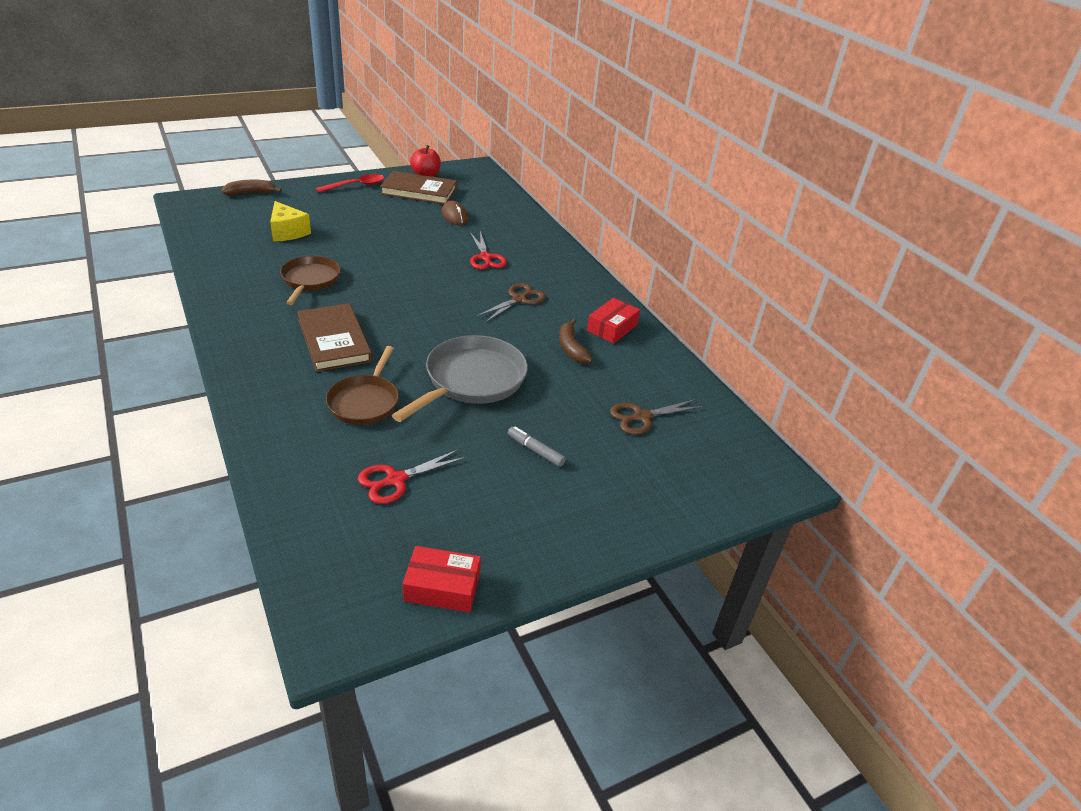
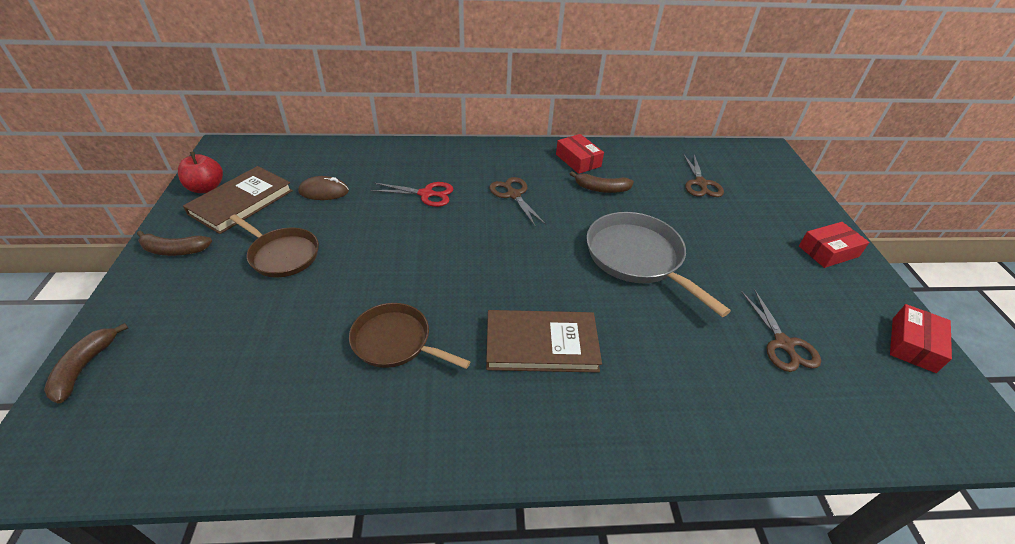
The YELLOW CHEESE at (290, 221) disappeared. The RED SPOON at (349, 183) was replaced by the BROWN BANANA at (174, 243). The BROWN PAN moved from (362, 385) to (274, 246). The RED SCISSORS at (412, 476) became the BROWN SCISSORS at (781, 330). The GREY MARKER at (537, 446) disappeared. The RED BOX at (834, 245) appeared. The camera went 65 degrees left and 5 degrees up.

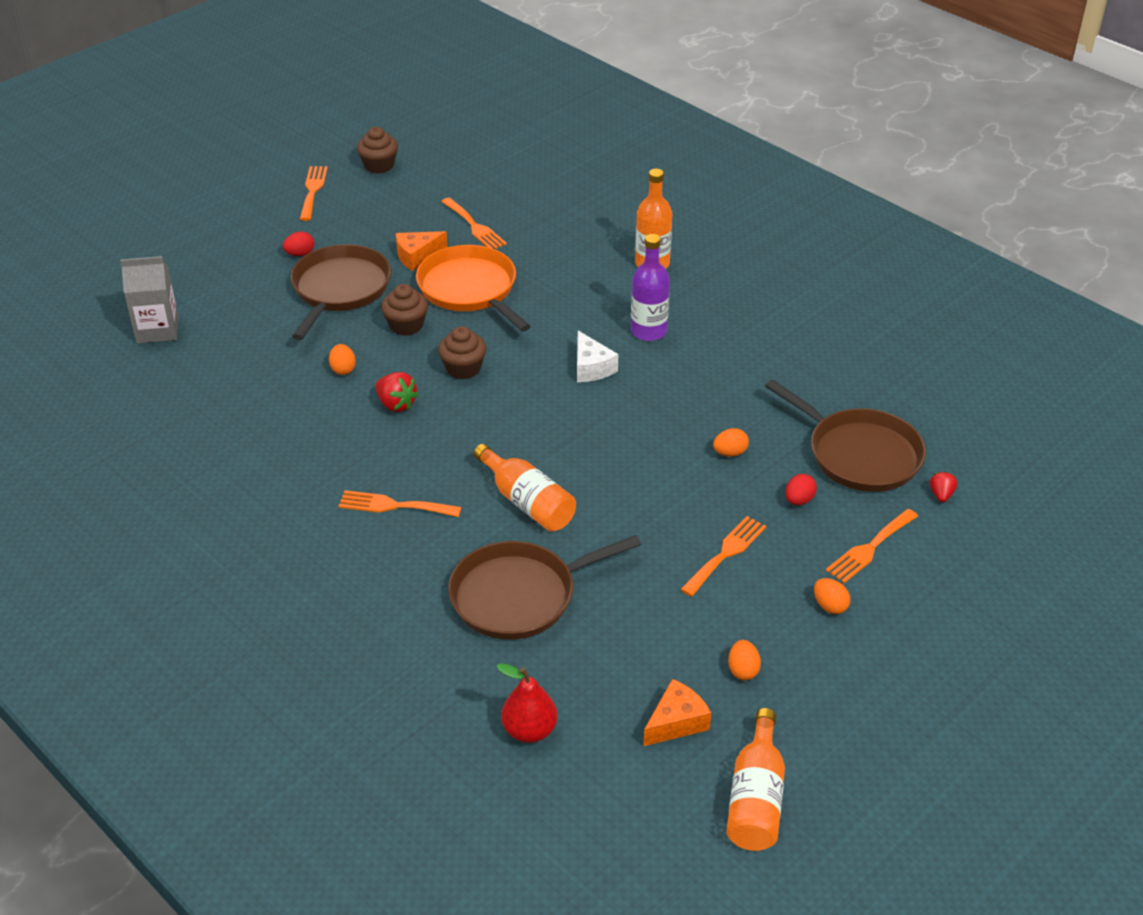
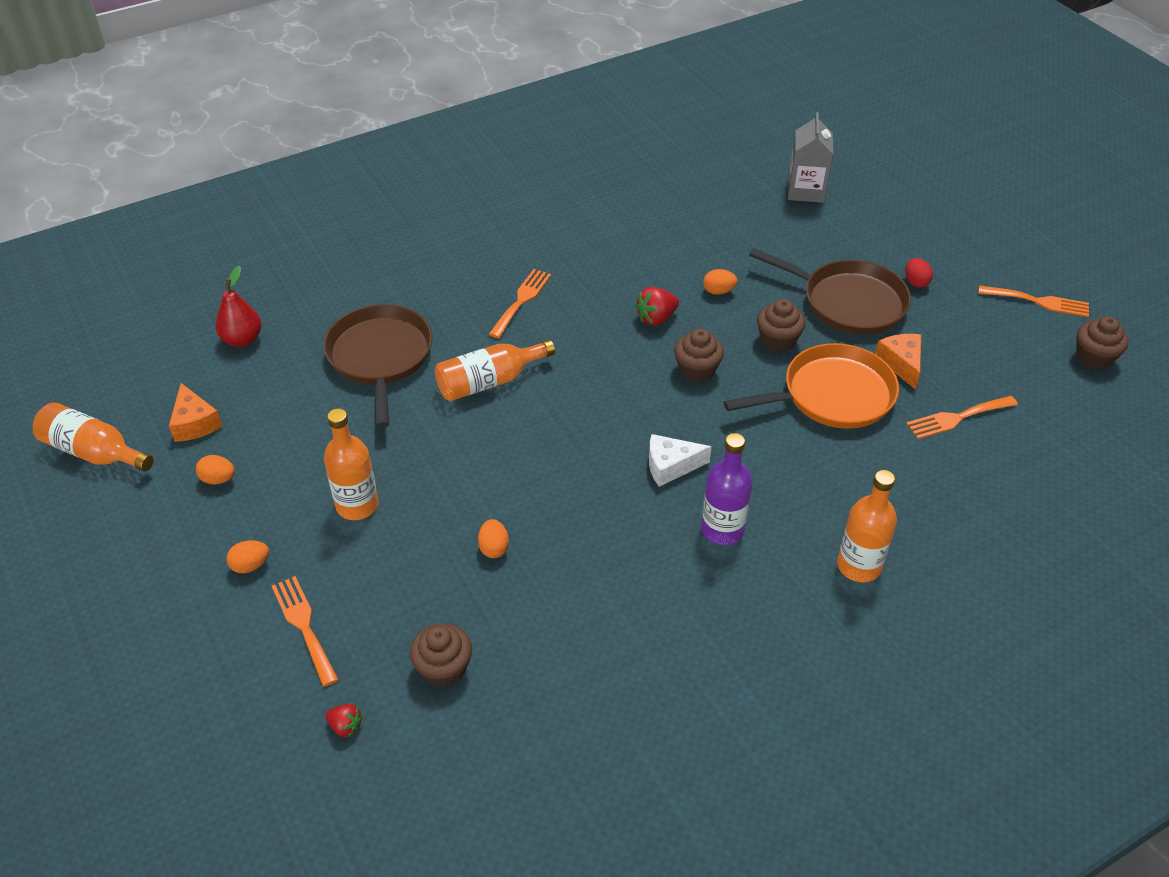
The ORANGE FORK at (723, 556) was replaced by the ORANGE BOTTLE at (351, 464). The BROWN PAN at (845, 435) was replaced by the BROWN CUPCAKE at (441, 655). The RED EGG at (801, 489) disappeared. The camera went 105 degrees right and 5 degrees up.

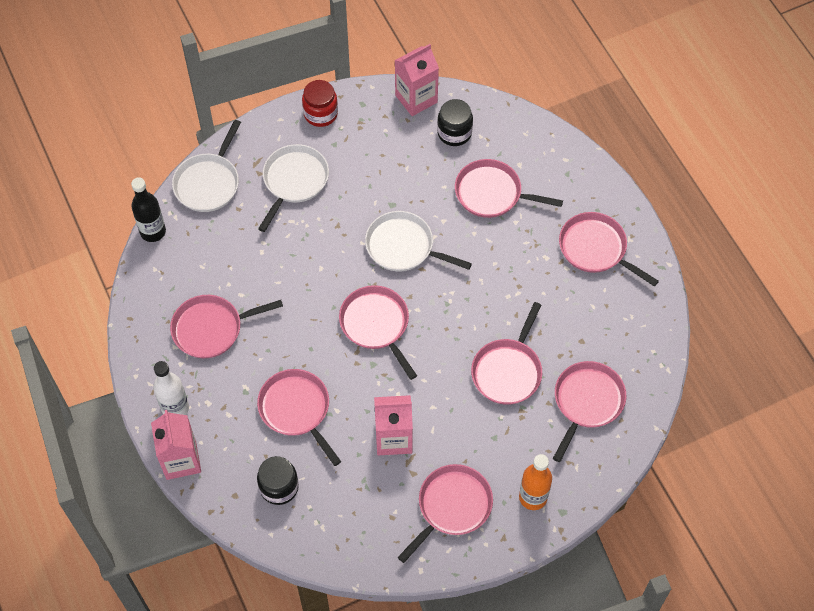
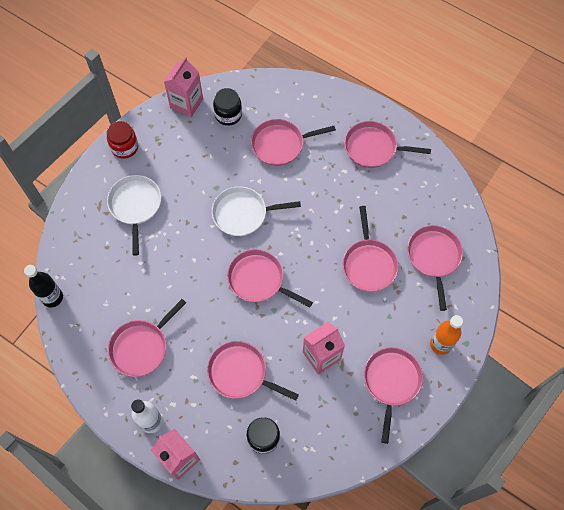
The WHITE PAN at (206, 166) disappeared. The camera went 30 degrees left and 5 degrees up.

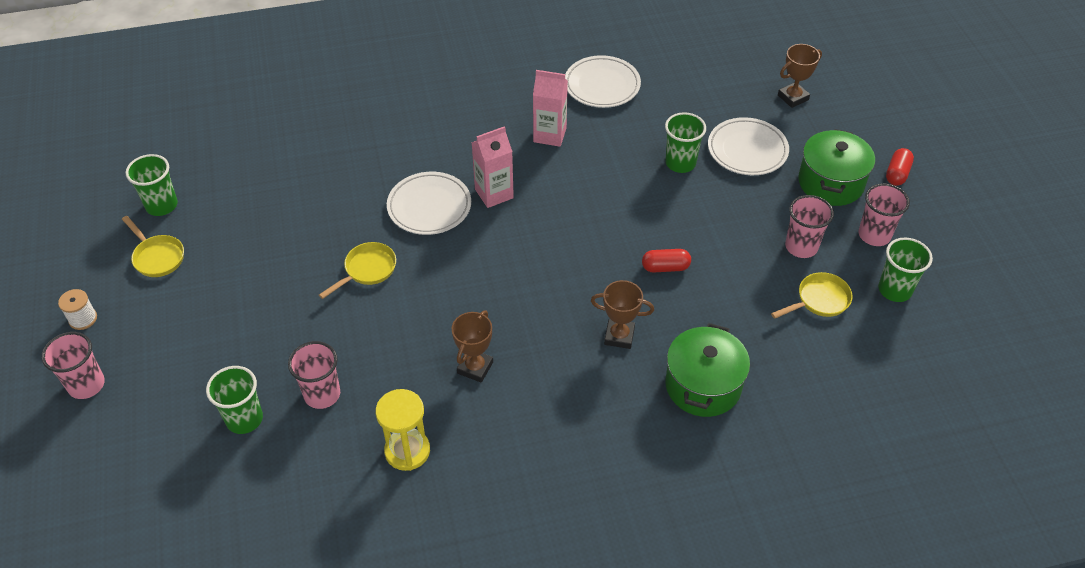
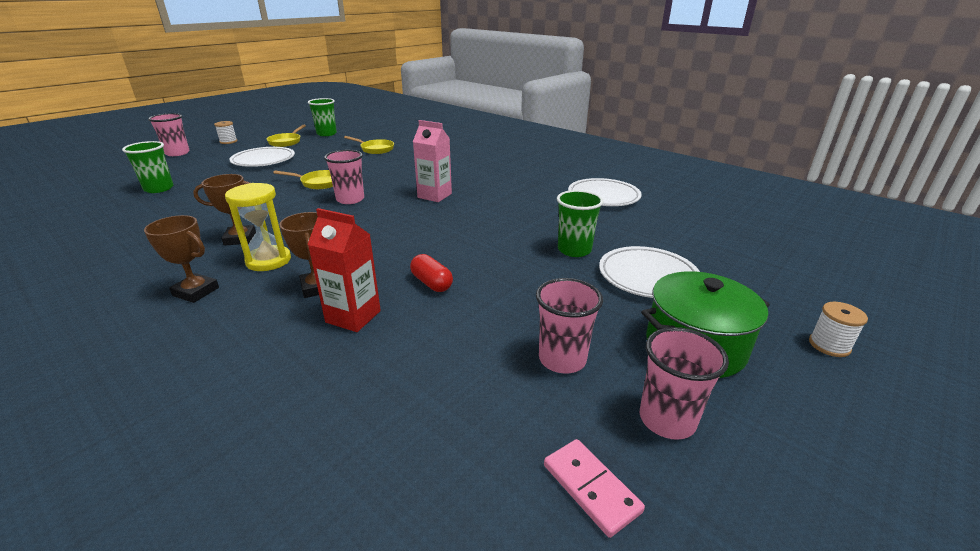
The PINK CUP moved from (314, 375) to (344, 177). The YELLOW HOURGLASS moved from (403, 430) to (258, 227). The WHITE PLATE moved from (429, 203) to (262, 157). The PINK CARTON at (550, 108) disappeared. The GREEN POT at (707, 370) disappeared. The YELLOW PAN moved from (812, 295) to (369, 145). The BROWN TROPHY moved from (800, 76) to (181, 259). The GREEN CUP at (905, 270) was replaced by the PINK DOMINO at (594, 488). The RED CAPSULE at (900, 167) disappeared. The RED CARTON at (344, 270) appeared. The WHITE SPOOL at (838, 329) appeared. The camera went 55 degrees right and 20 degrees down.

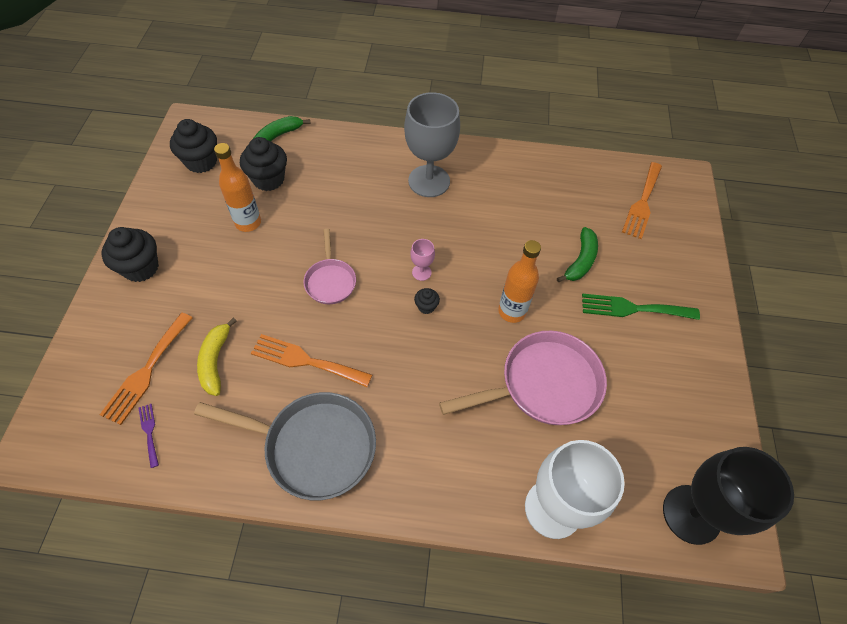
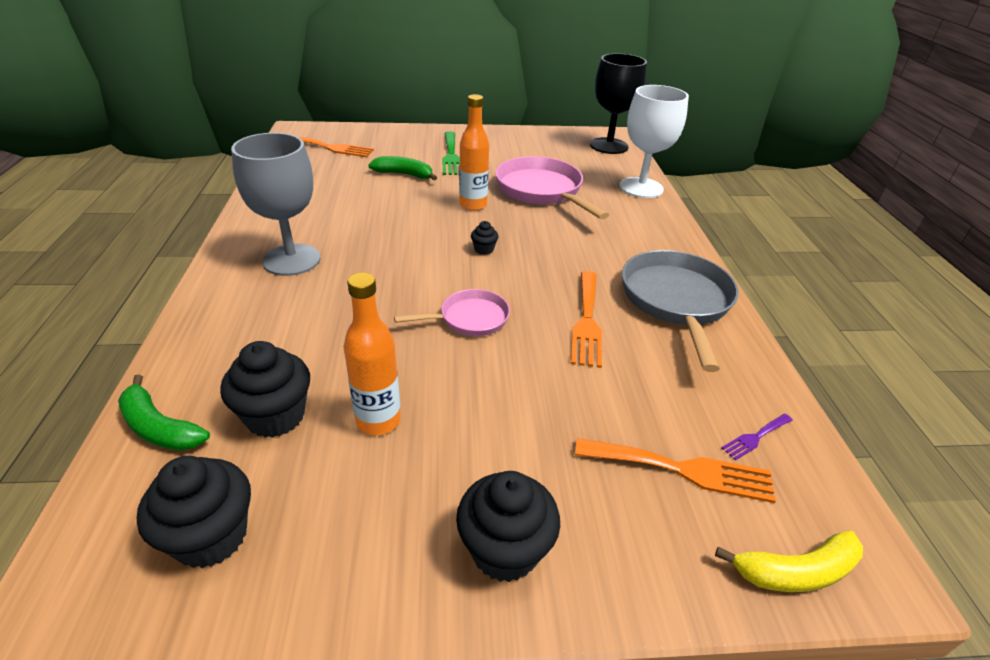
The YELLOW BANANA moved from (217, 356) to (789, 561). The PINK GOBLET at (422, 260) disappeared. The camera went 100 degrees left and 20 degrees down.

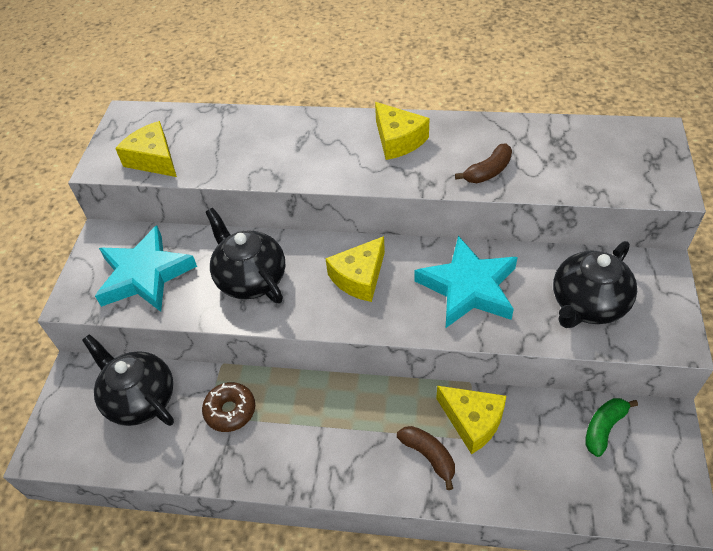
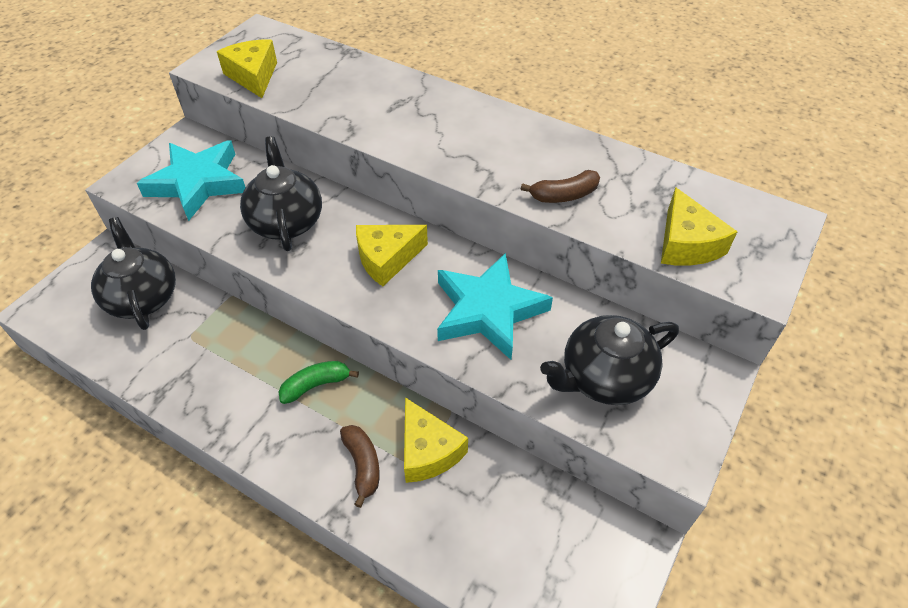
The BROWN DONUT at (228, 407) disappeared. The YELLOW CHEESE moved from (402, 131) to (699, 226). The GREEN BANANA moved from (611, 427) to (319, 382). The camera went 20 degrees right and 0 degrees up.

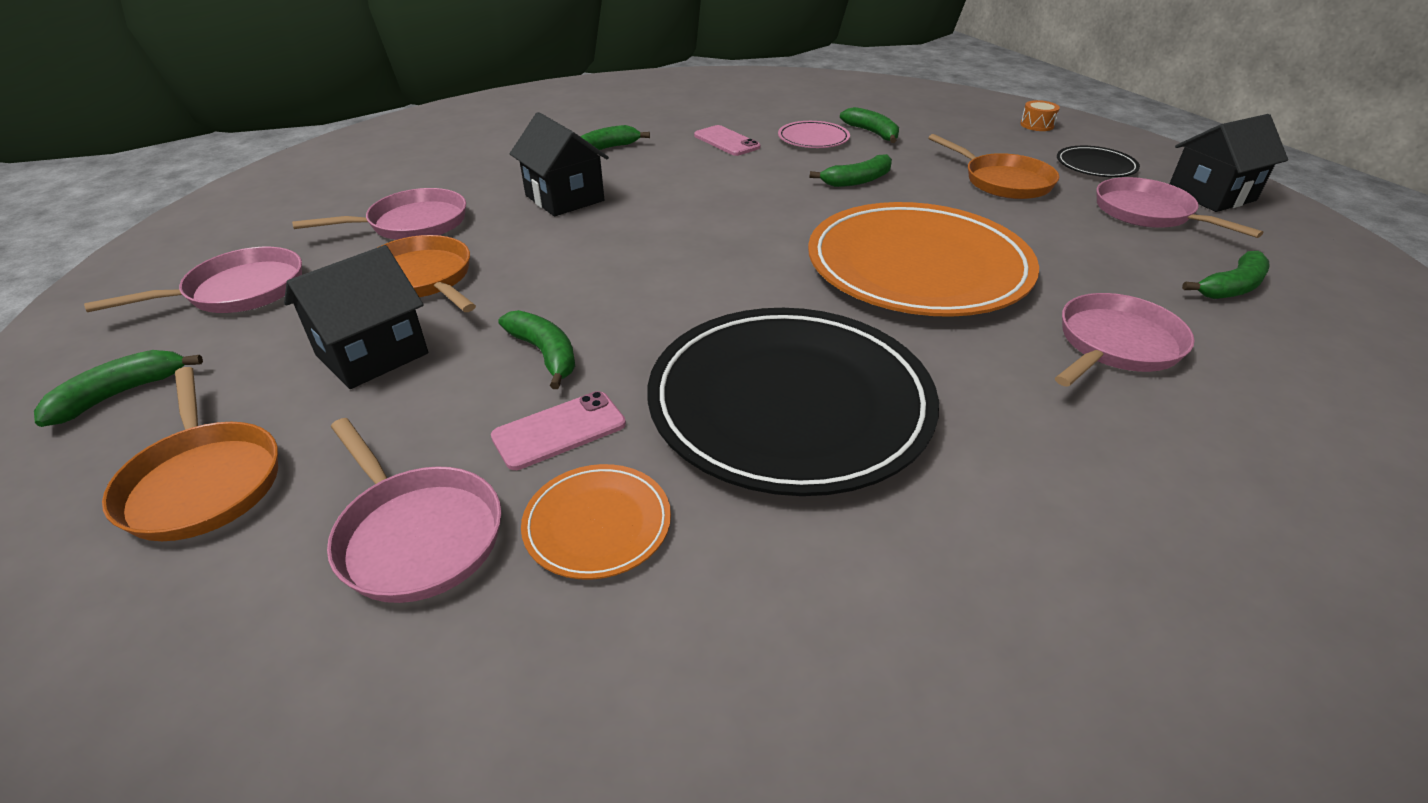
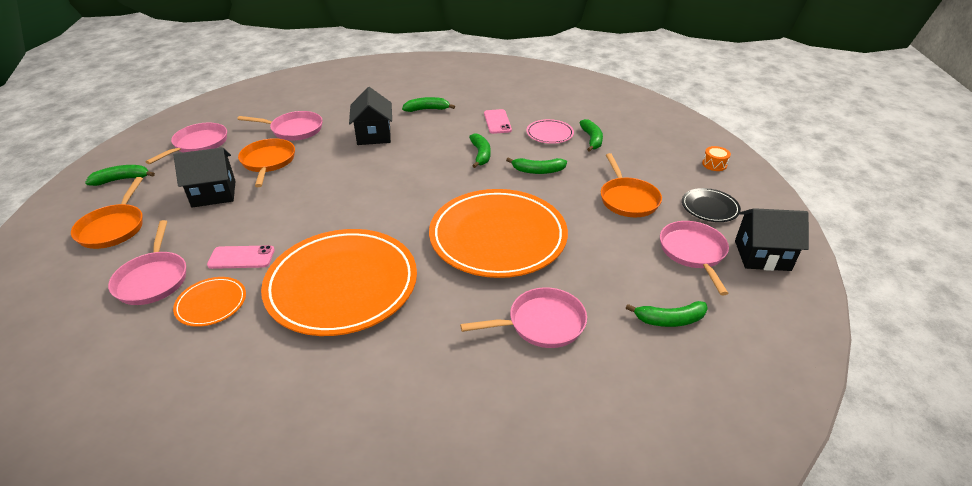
The PINK PAN at (193, 280) turned 60 degrees counterclockwise. The GREEN BANANA moved from (537, 349) to (480, 150). The BLACK PLATE at (793, 402) became the ORANGE PLATE at (339, 282). The camera went 30 degrees right and 0 degrees up.

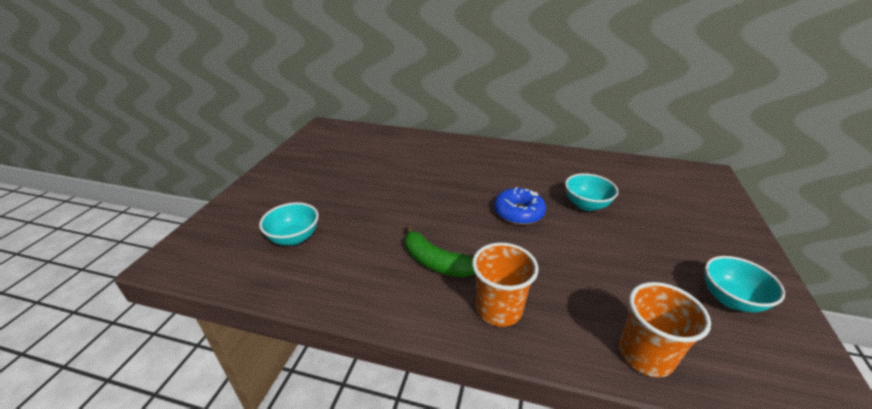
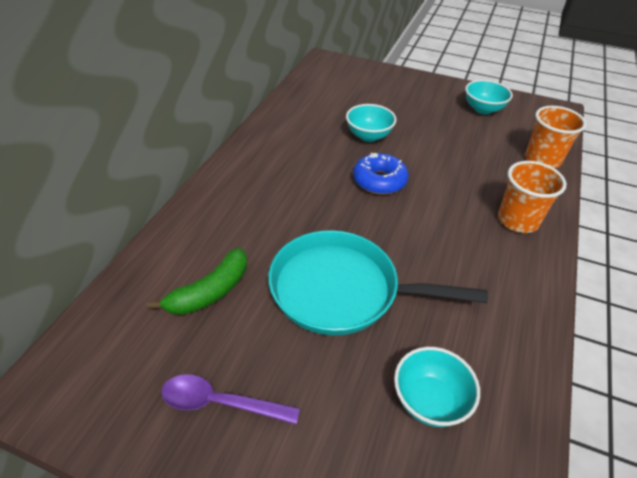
The GREEN BANANA moved from (439, 251) to (197, 281). The PURPLE SPOON at (230, 399) appeared. The TURQUOISE PAN at (378, 283) appeared. The camera went 85 degrees left and 10 degrees up.

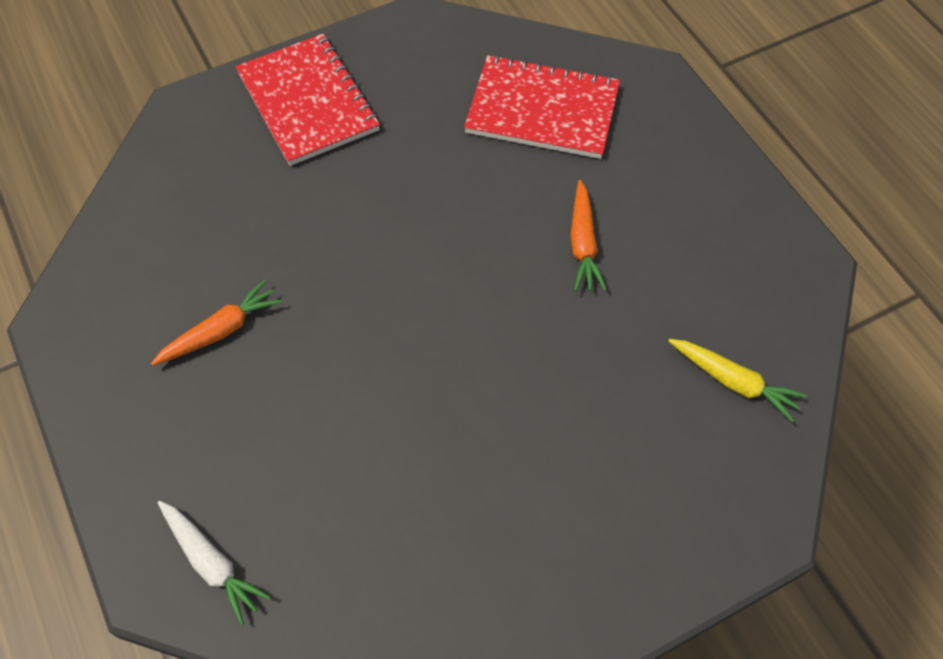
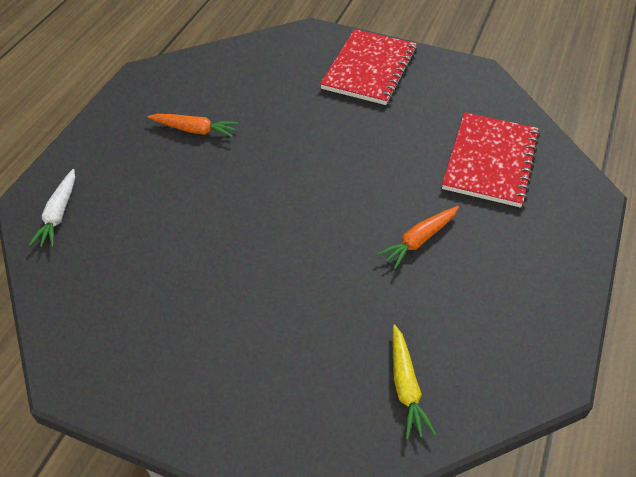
The RED NOTEBOOK at (542, 107) turned 45 degrees clockwise. The camera went 50 degrees right and 10 degrees down.

